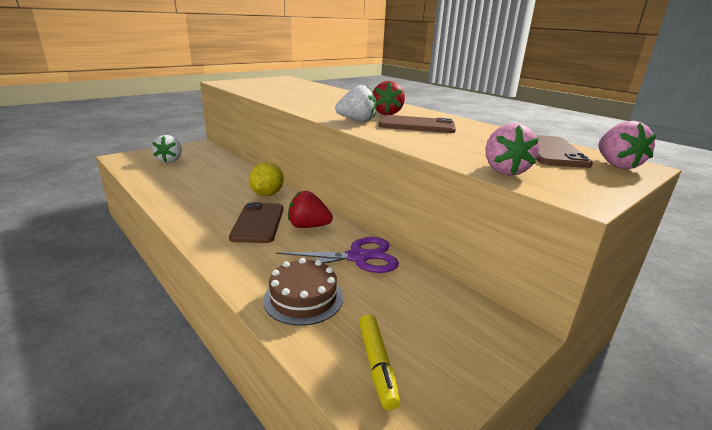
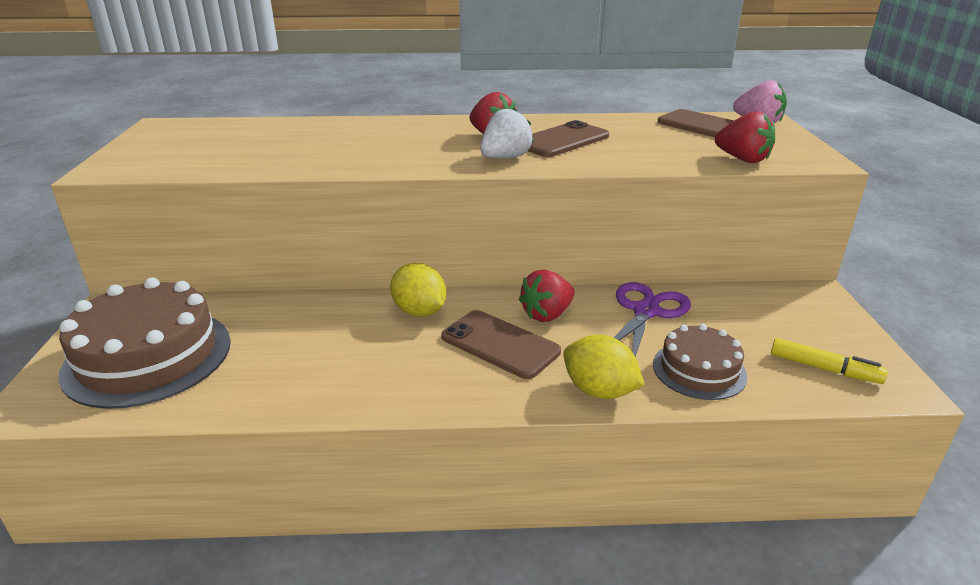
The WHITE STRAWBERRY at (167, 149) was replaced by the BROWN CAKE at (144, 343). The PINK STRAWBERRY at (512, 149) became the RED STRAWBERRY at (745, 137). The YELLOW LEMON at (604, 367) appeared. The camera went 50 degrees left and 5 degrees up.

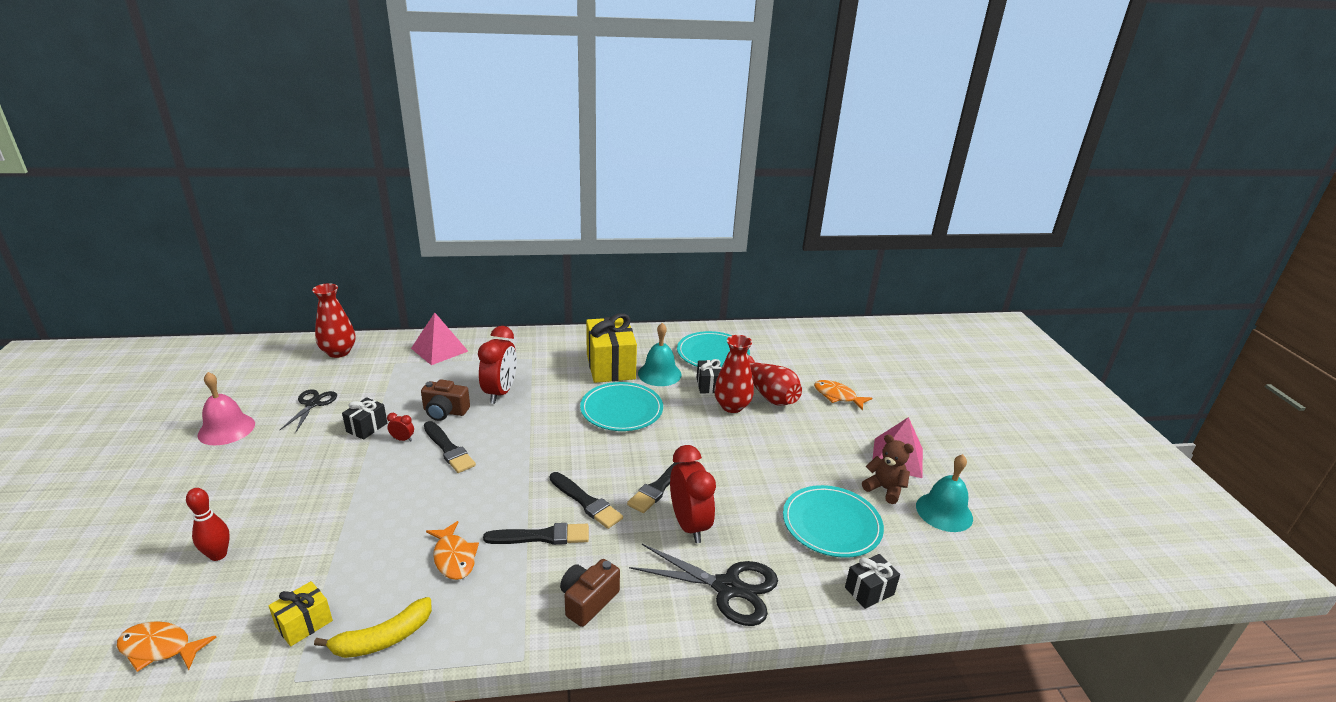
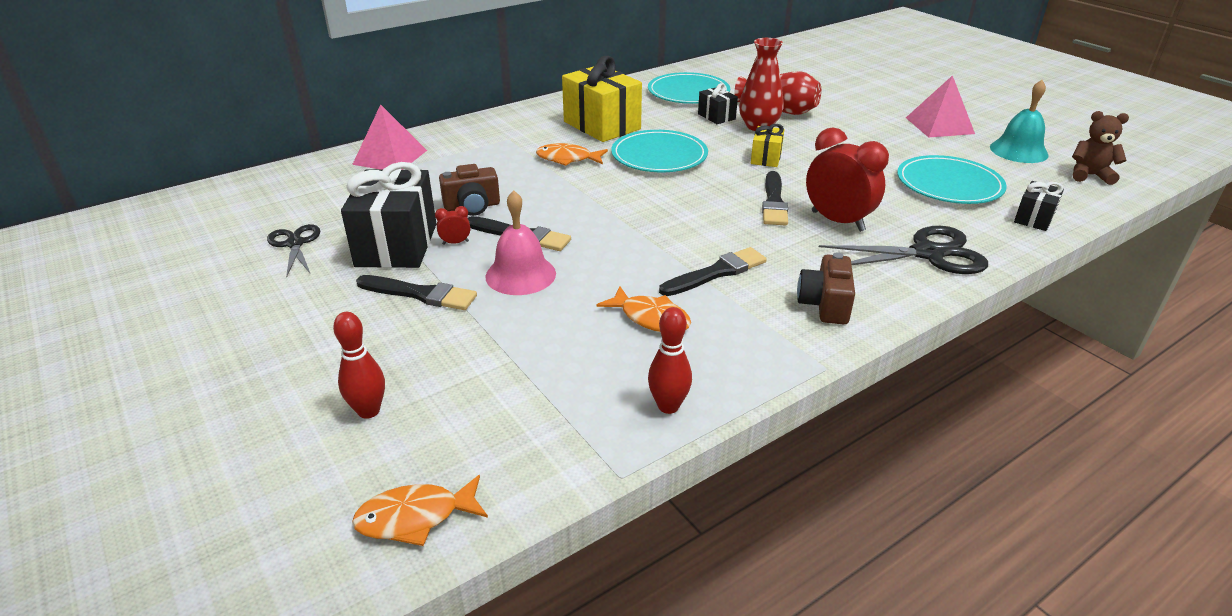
The PINK BELL moved from (226, 408) to (520, 242). The YELLOW GIFT moved from (300, 613) to (768, 145). The RED VASE at (333, 320) disappeared. The YELLOW BANANA at (373, 627) was replaced by the RED BOWLING PIN at (670, 360). The BLACK GIFT at (364, 418) changed to 2.00 times the size. The RED CLOCK at (497, 365) disappeared. The BLACK BRUSH moved from (586, 500) to (416, 292). The TURQUOISE BELL at (660, 354) disappeared. The ORANGE FISH moved from (843, 395) to (572, 154). The BROWN TEDDY BEAR moved from (888, 469) to (1100, 148). The camera went 25 degrees left and 5 degrees up.

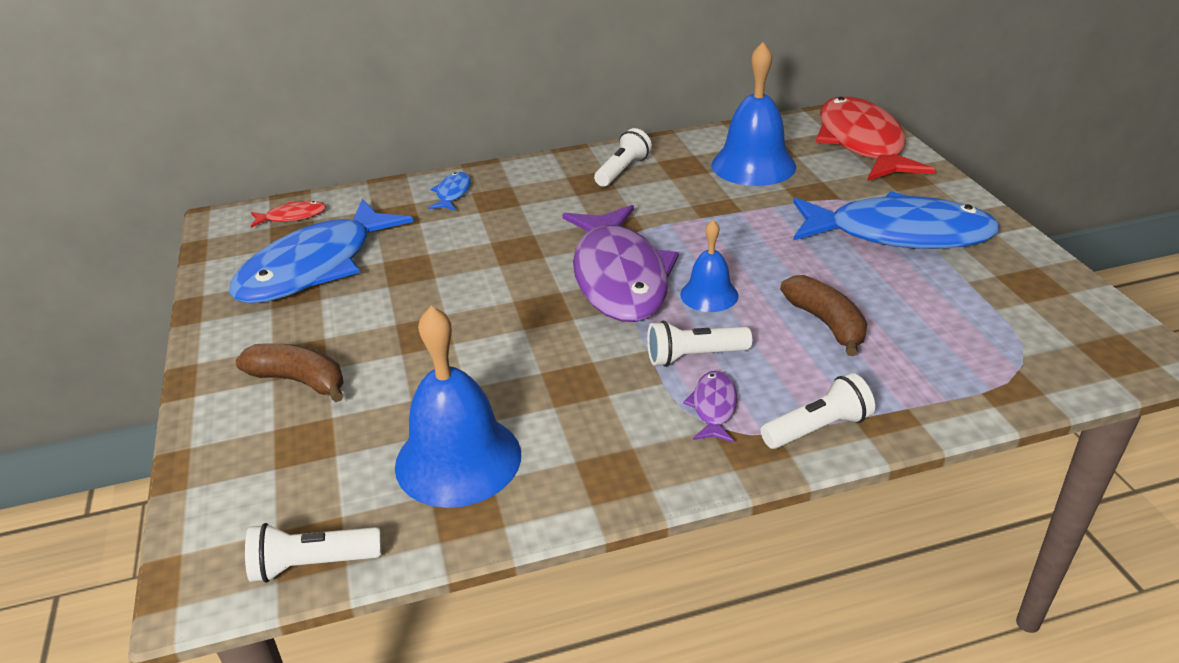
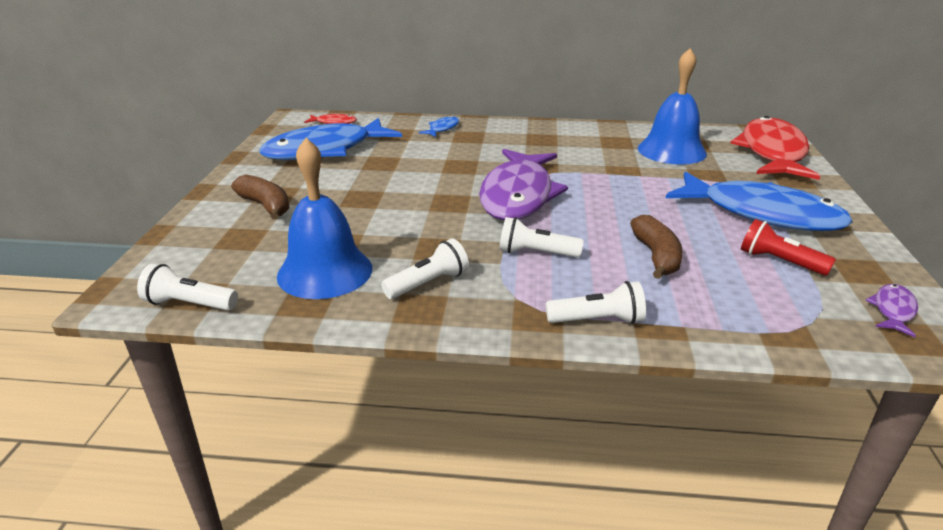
The WHITE FLASHLIGHT moved from (623, 157) to (425, 268). The BLUE BELL at (709, 266) disappeared. The PURPLE FISH moved from (710, 407) to (891, 310). The RED FLASHLIGHT at (788, 247) appeared. The camera went 20 degrees right and 5 degrees down.

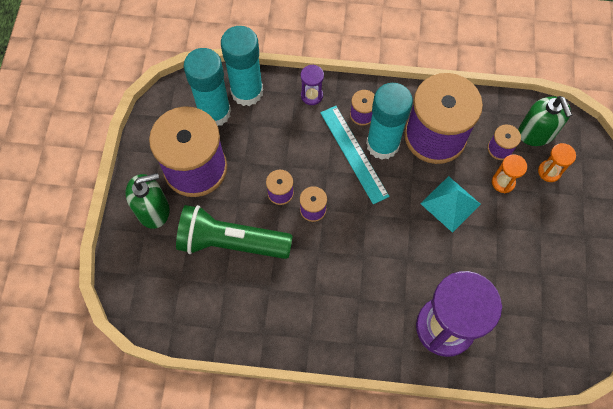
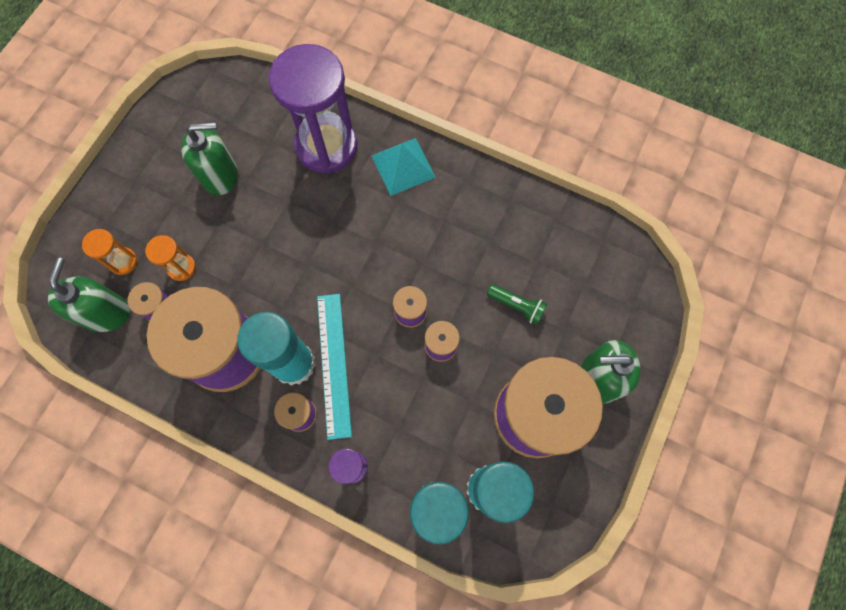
The GREEN FLASHLIGHT at (234, 232) changed to 0.44 times the size. The TURQUOISE PYRAMID moved from (450, 204) to (404, 167). The GREEN SOAP DISPENSER at (209, 158) appeared. The camera went 160 degrees left and 5 degrees up.

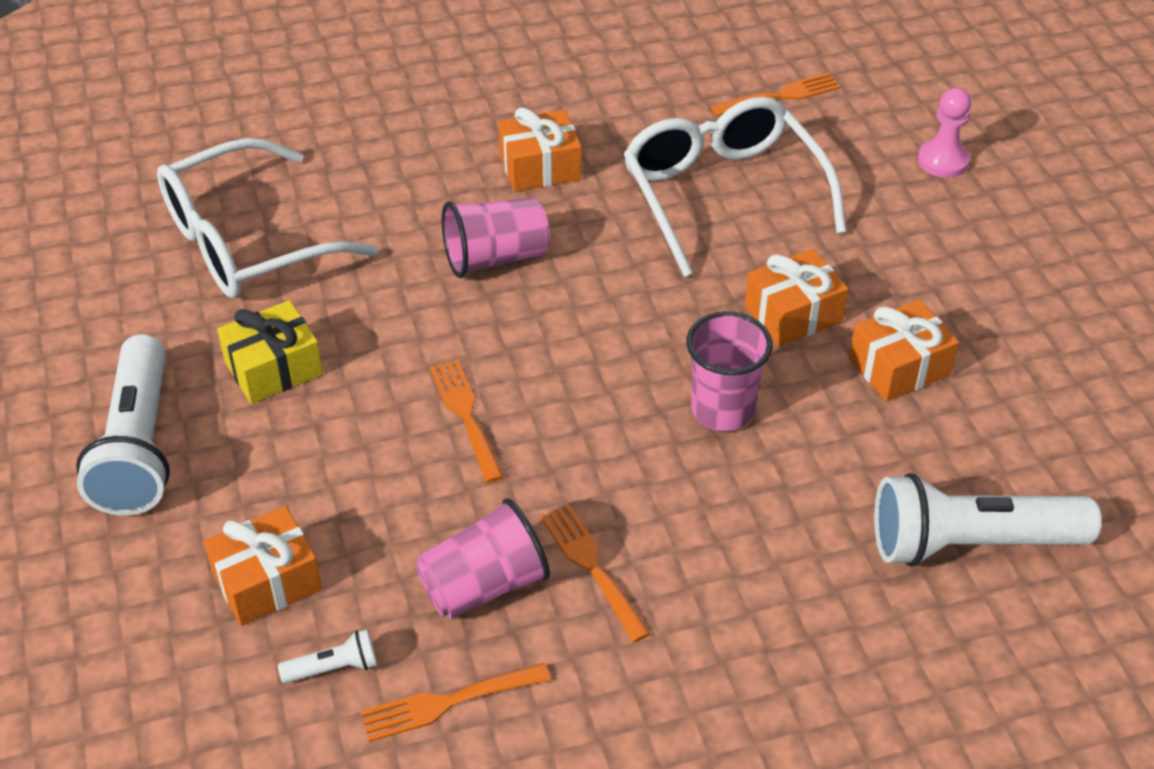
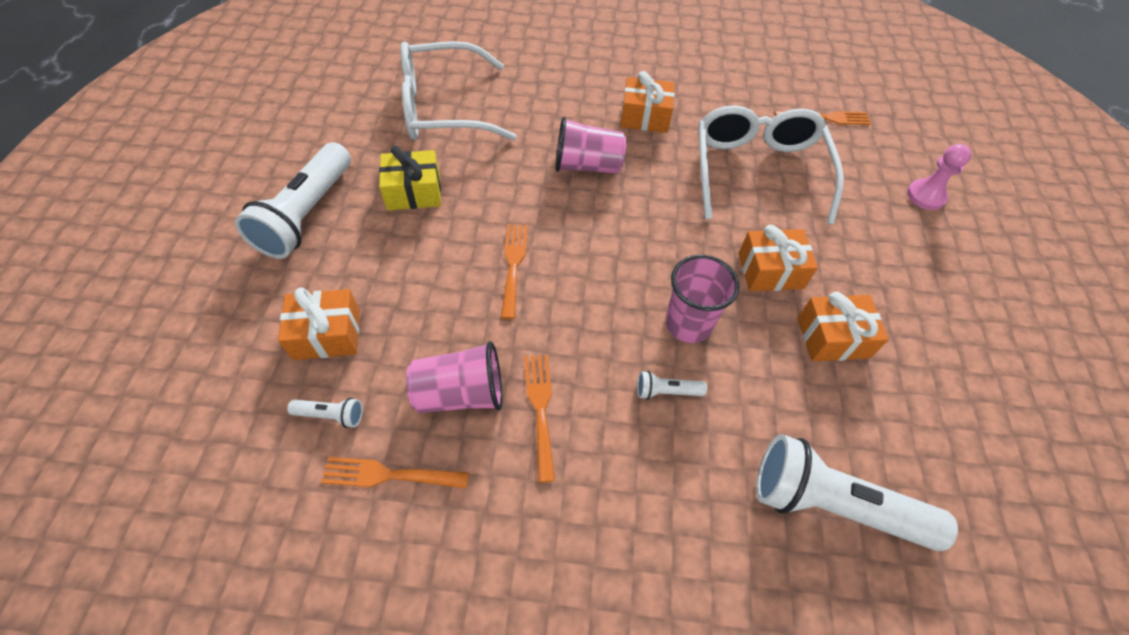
The WHITE FLASHLIGHT at (672, 385) appeared. The camera went 20 degrees right and 10 degrees up.

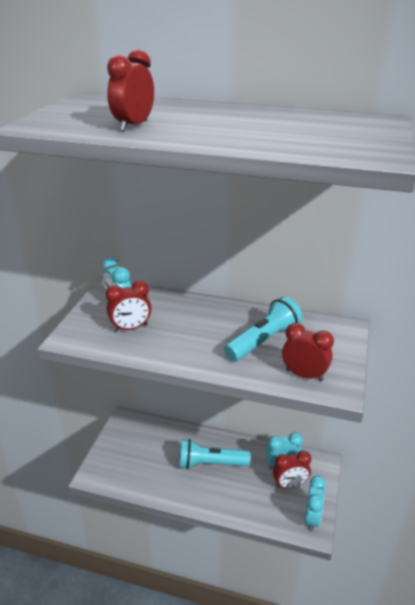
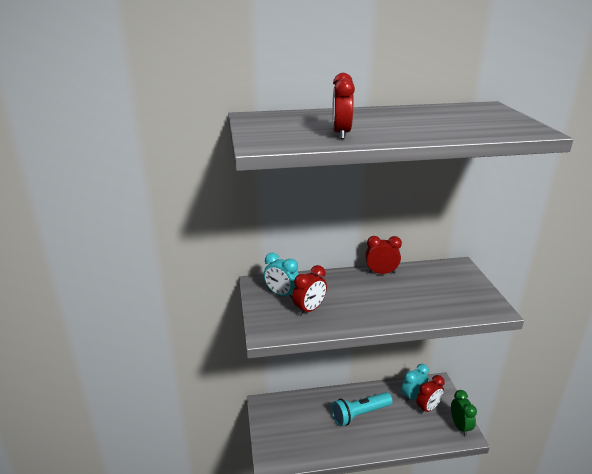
The TURQUOISE FLASHLIGHT at (263, 329) disappeared. The RED CLOCK moved from (308, 352) to (383, 255). The TURQUOISE CLOCK at (315, 504) became the GREEN CLOCK at (464, 413). The camera went 25 degrees left and 5 degrees down.

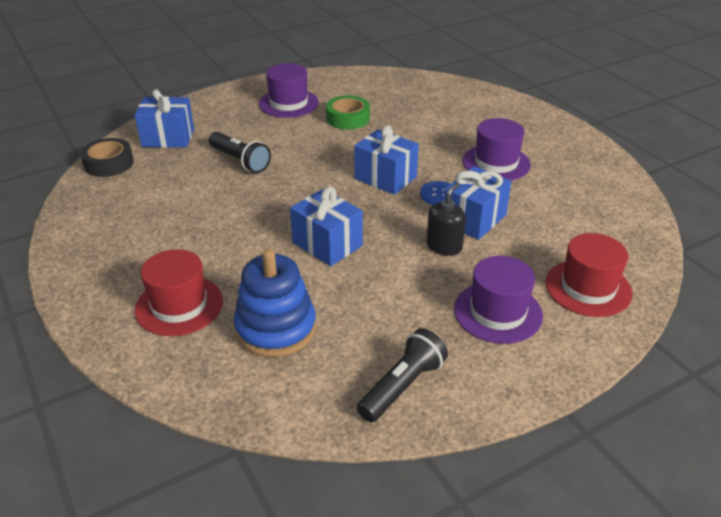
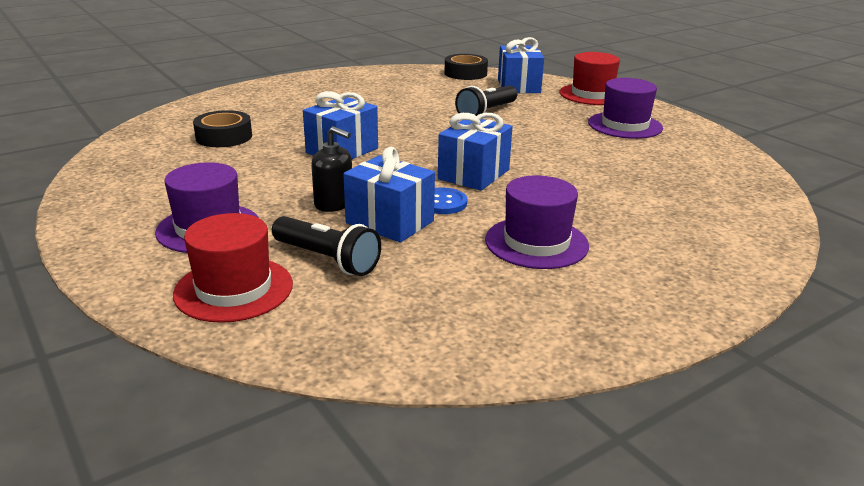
The RED HAT moved from (179, 292) to (590, 78). The BLUE STACKING TOY at (275, 303) was replaced by the BLACK TAPE at (222, 128). The GREEN TAPE at (348, 112) disappeared. The BLACK FLASHLIGHT moved from (402, 375) to (326, 246). The camera went 85 degrees right and 10 degrees down.

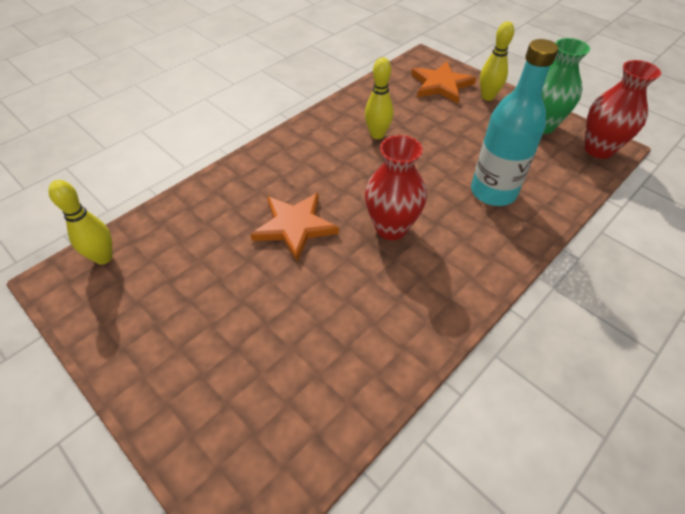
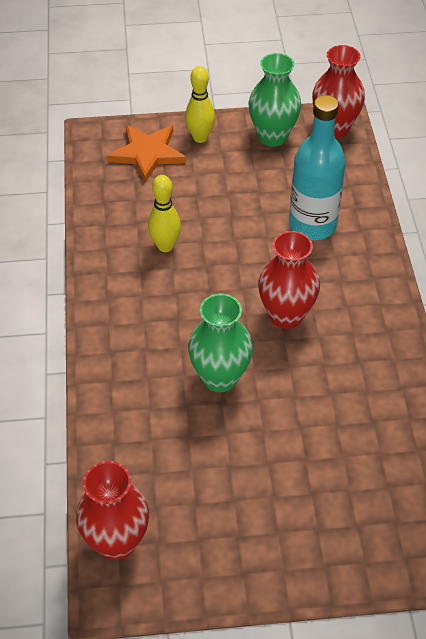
The YELLOW BOWLING PIN at (80, 222) was replaced by the RED VASE at (112, 510). The ORANGE STAR at (294, 227) was replaced by the GREEN VASE at (220, 343). The camera went 50 degrees left and 0 degrees up.

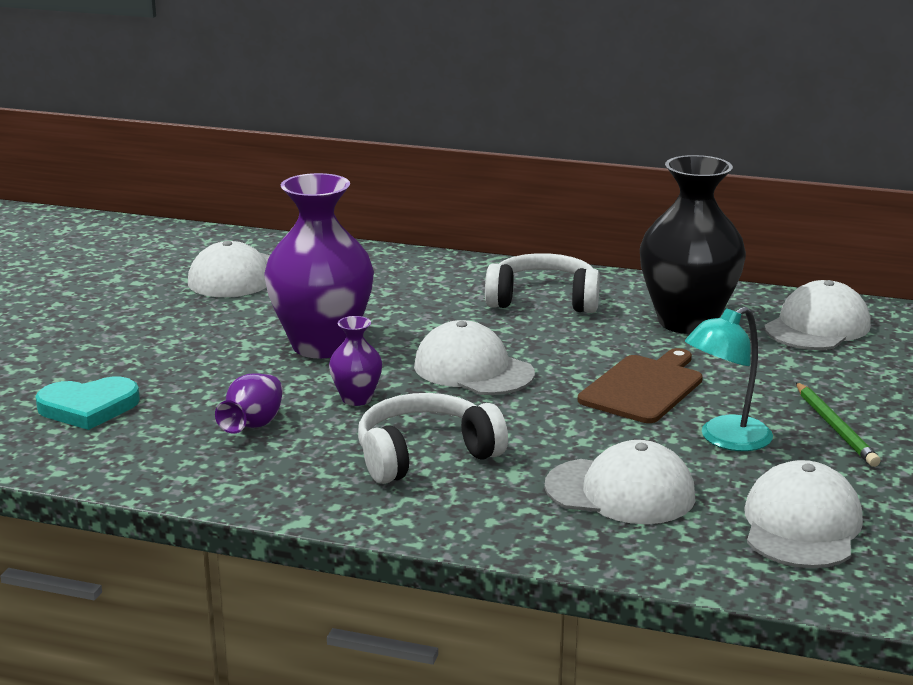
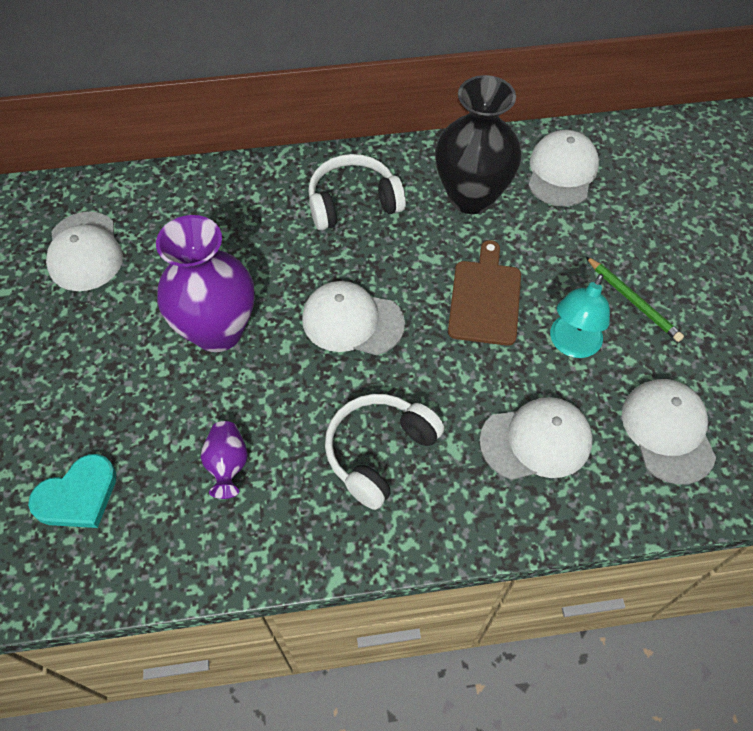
The PURPLE VASE at (355, 361) disappeared. The camera went 25 degrees left and 35 degrees up.

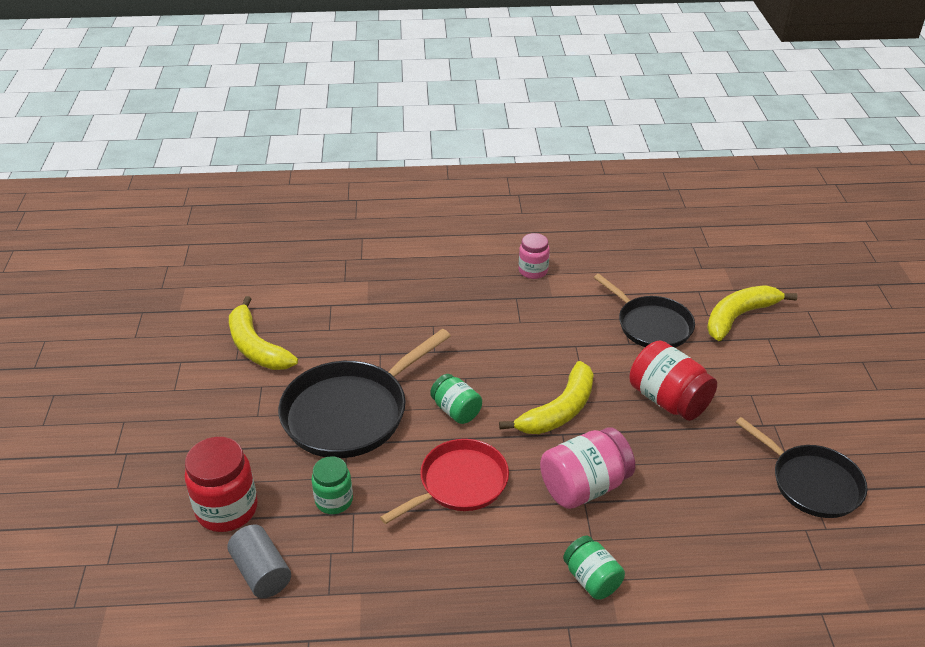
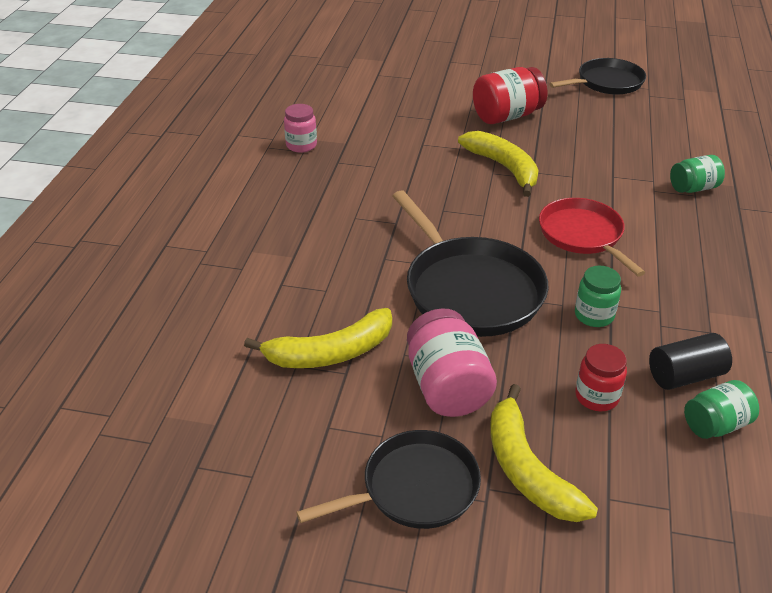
The RED JAR at (221, 484) changed to 0.62 times the size. The GREY CYLINDER at (259, 561) became the BLACK CYLINDER at (690, 361). The GREEN JAR moved from (456, 399) to (721, 409). The PINK JAR moved from (587, 468) to (452, 362). The BLACK PAN moved from (644, 310) to (388, 479). The YELLOW BANANA moved from (752, 313) to (544, 453). The camera went 75 degrees left and 0 degrees up.

